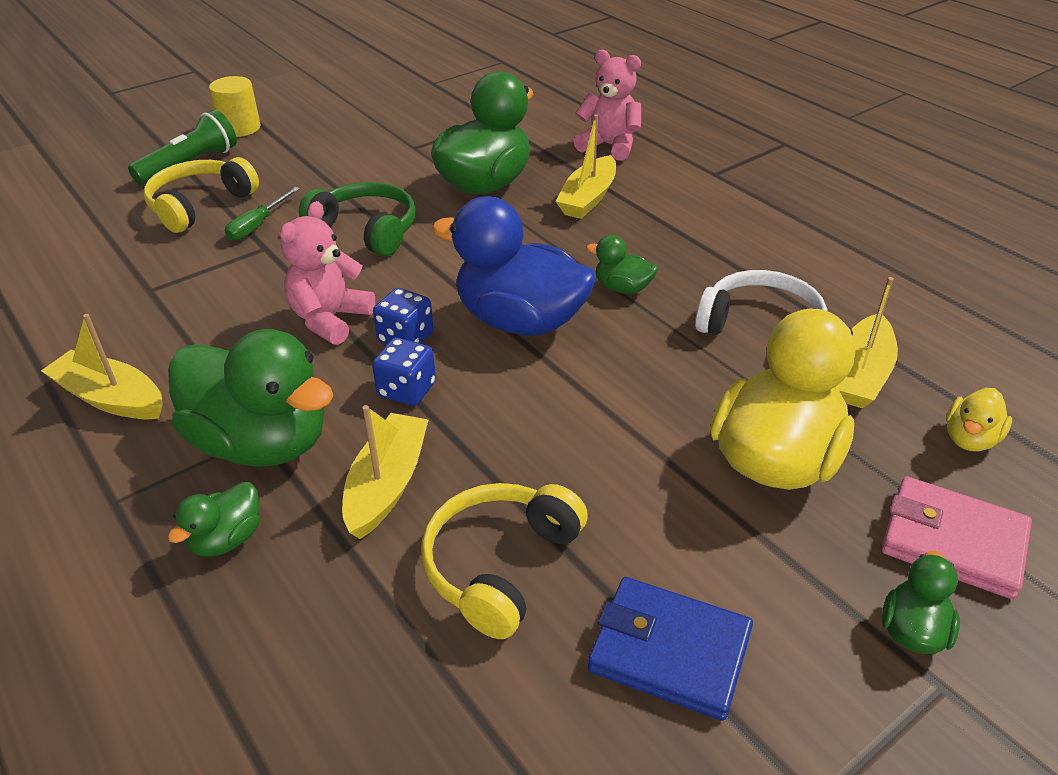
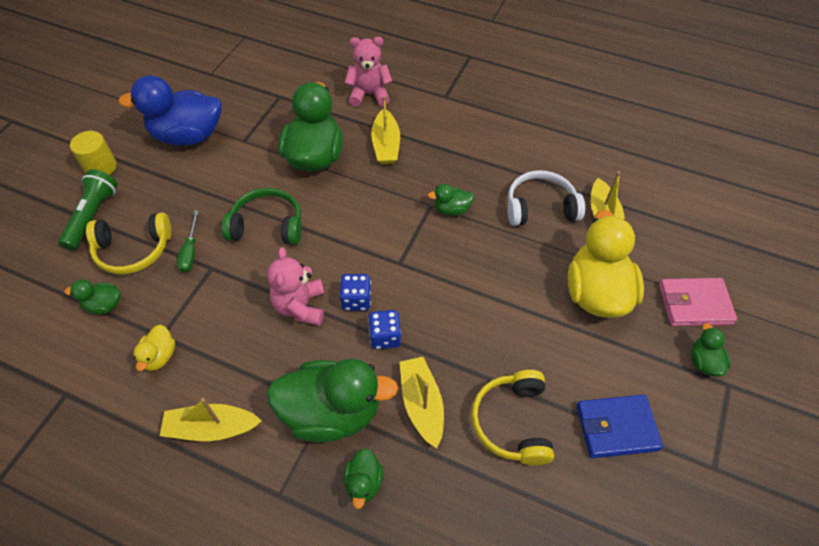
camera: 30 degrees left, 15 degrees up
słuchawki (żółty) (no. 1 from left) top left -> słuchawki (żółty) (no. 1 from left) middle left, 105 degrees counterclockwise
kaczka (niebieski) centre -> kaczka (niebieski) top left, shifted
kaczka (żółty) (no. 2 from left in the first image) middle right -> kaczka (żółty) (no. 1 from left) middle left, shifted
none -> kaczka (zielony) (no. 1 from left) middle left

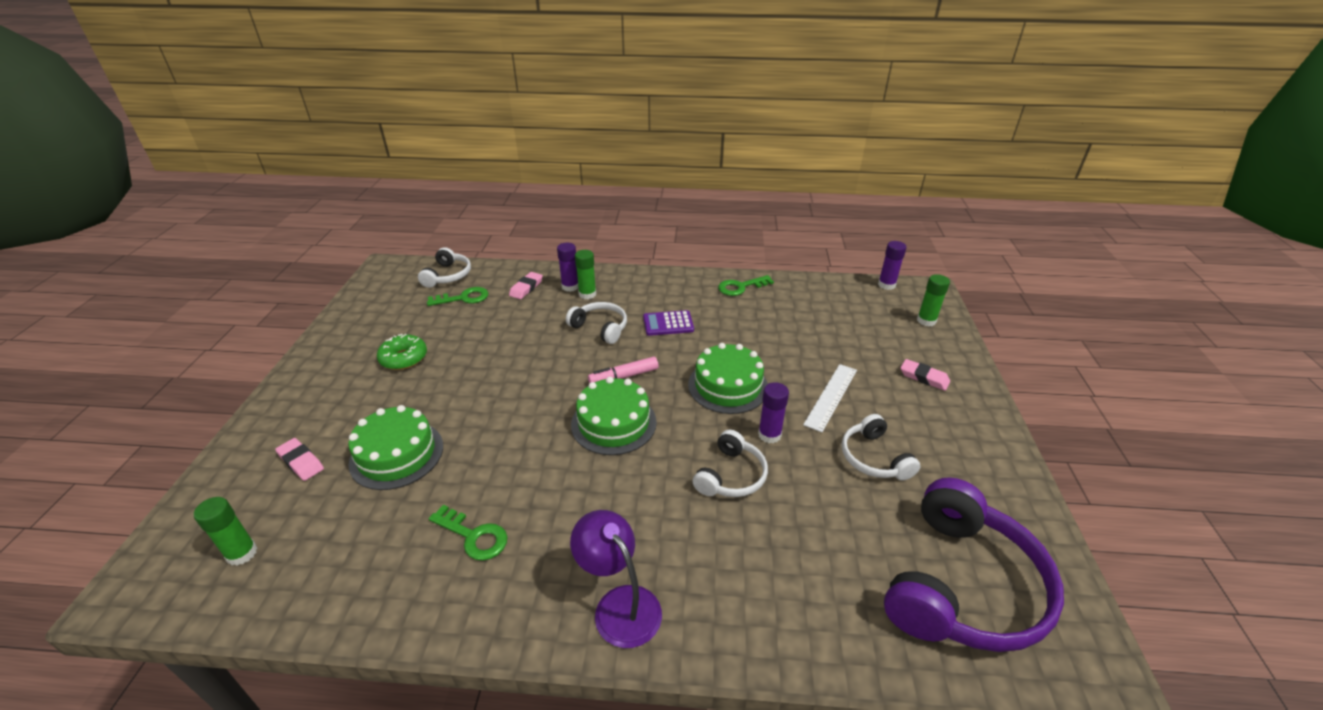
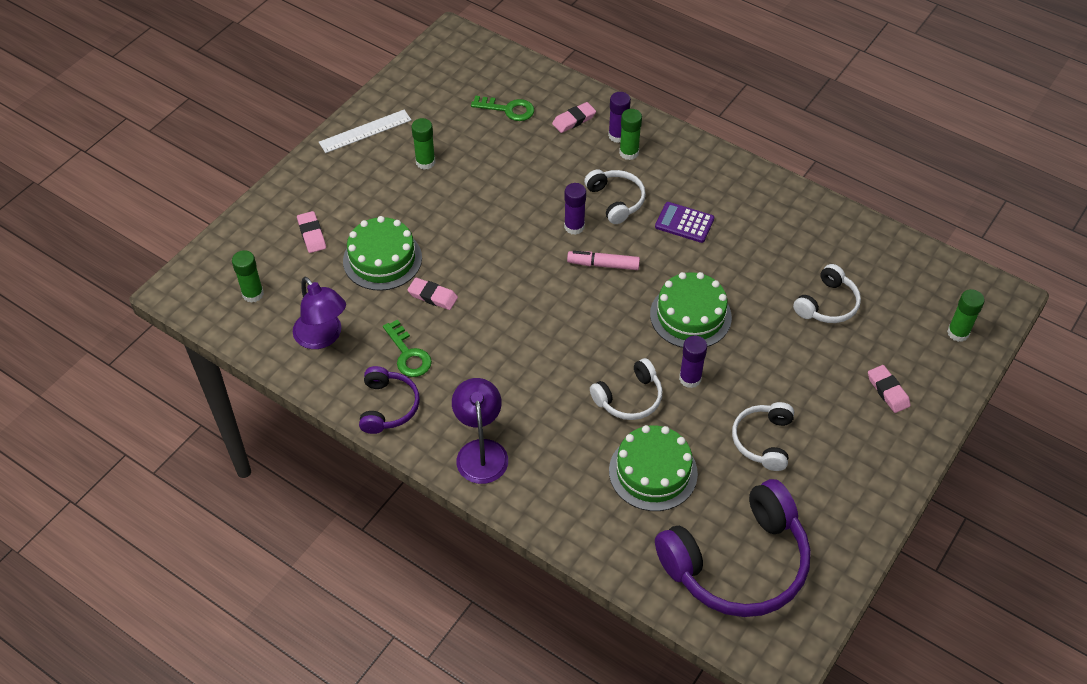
camera: 30 degrees right, 15 degrees up
klej w sztyfcie (fioletowy) (no. 3 from left in the first image) middle right -> klej w sztyfcie (fioletowy) (no. 1 from left) top centre, shifted
słuchawki (biały) (no. 1 from left in the first image) centre -> słuchawki (biały) (no. 4 from left) middle right, shifted
klucz (zielony) (no. 3 from left) centre -> none
donut (zielony) middle left -> klej w sztyfcie (zielony) (no. 2 from left) top centre
linijka (biały) centre -> linijka (biały) top centre, shifted
tort (zielony) (no. 2 from left) centre -> tort (zielony) (no. 2 from left) bottom centre, shifted
none -> lampka (fioletowy) (no. 1 from left) middle left
none -> gumka do mazania (różowy) (no. 2 from left) centre
none -> słuchawki (fioletowy) (no. 1 from left) centre

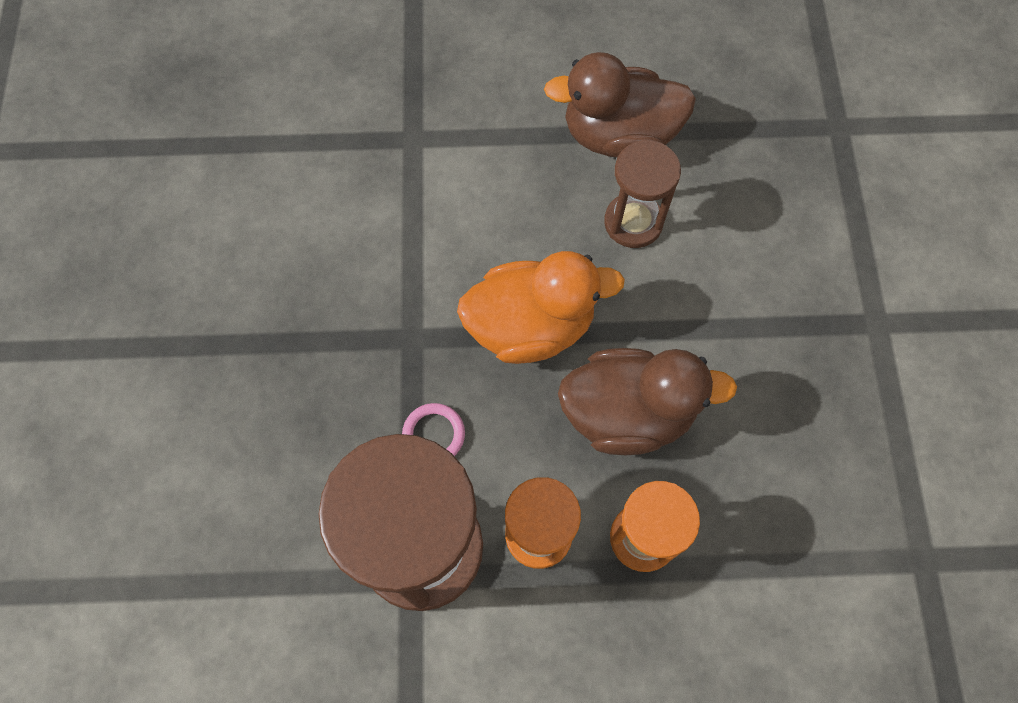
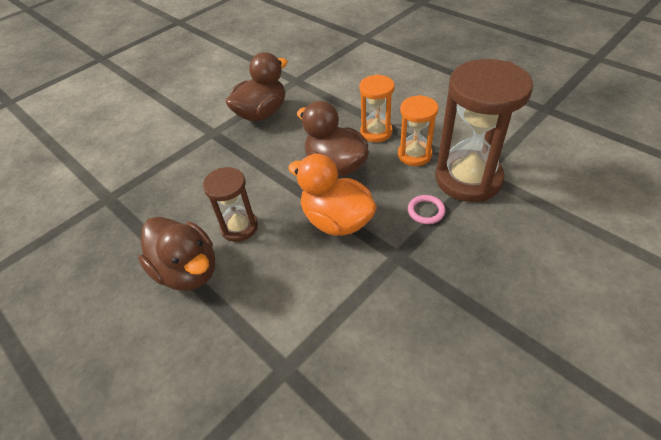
camera: 130 degrees left, 20 degrees down
none -> kaczka (brązowy) (no. 2 from left) top centre

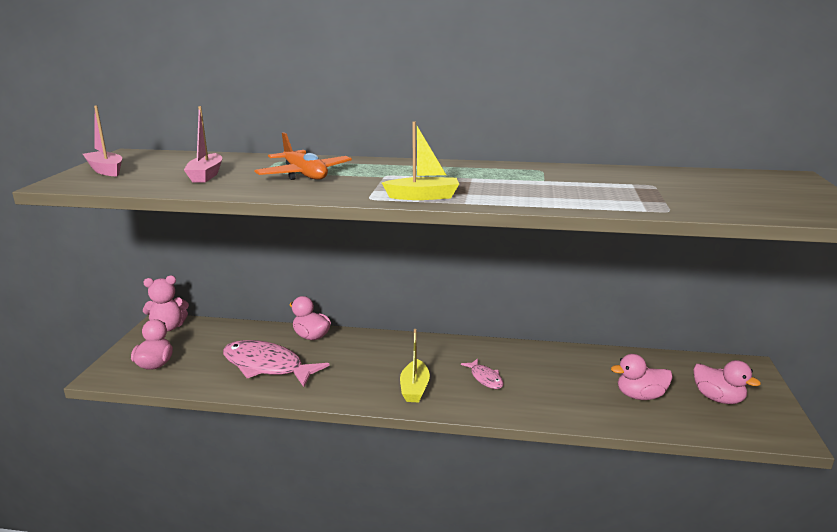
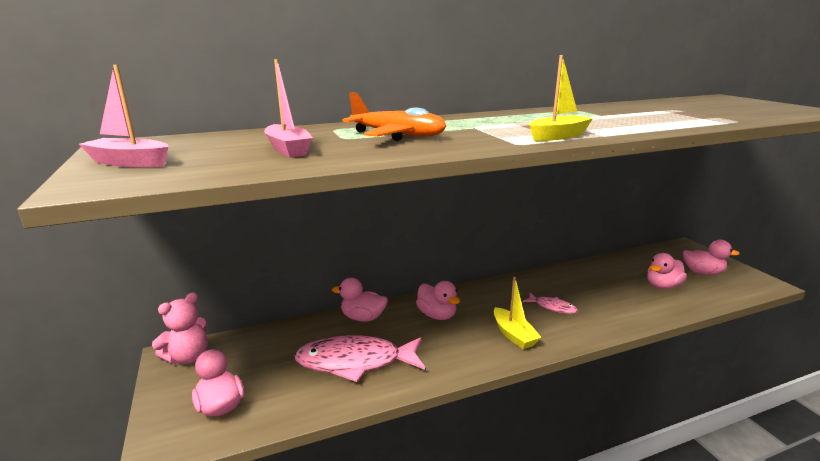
camera: 30 degrees left, 0 degrees up
none -> kaczka (różowy) (no. 3 from left) centre

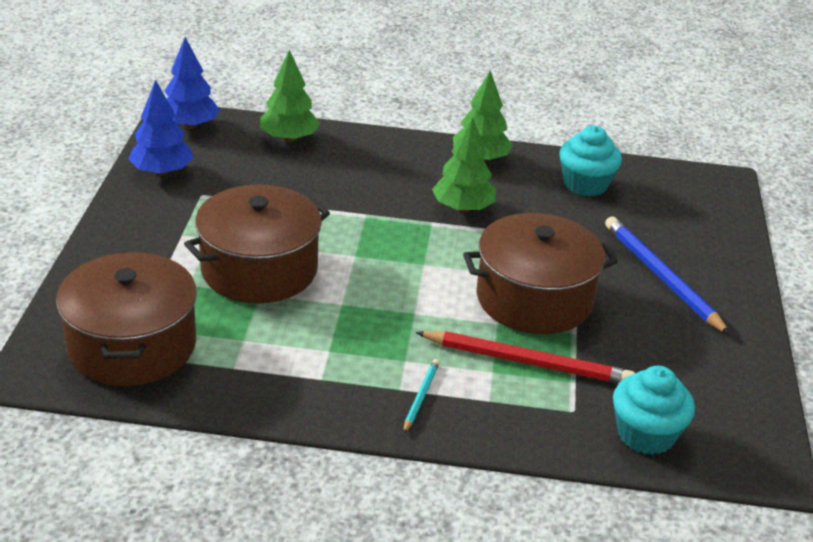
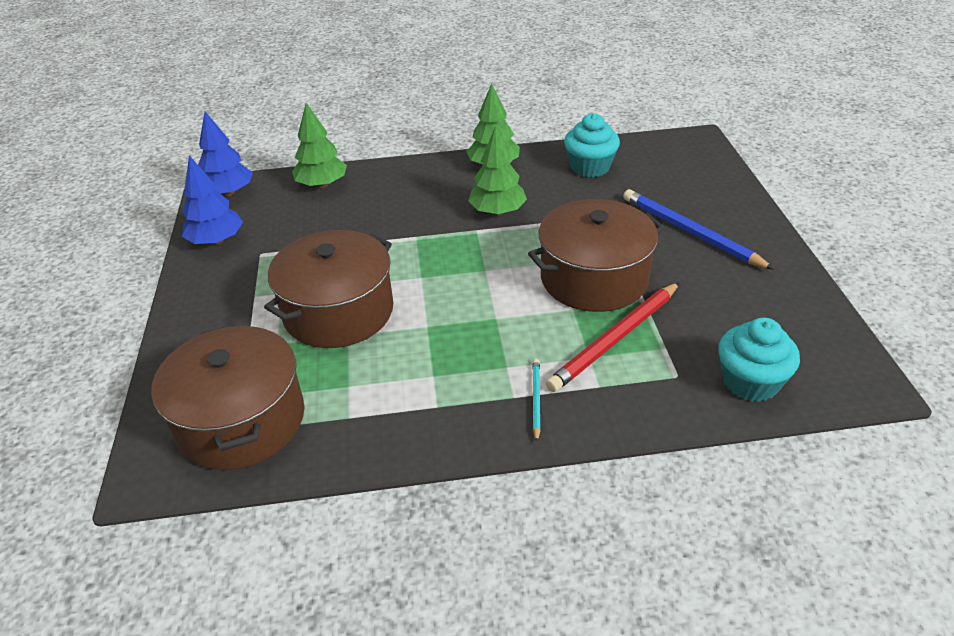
camera: 10 degrees left, 5 degrees up
ołówek (czerwony) centre, 135 degrees clockwise

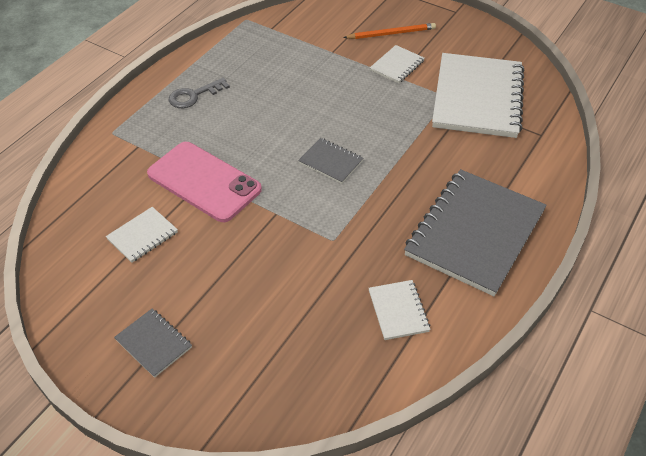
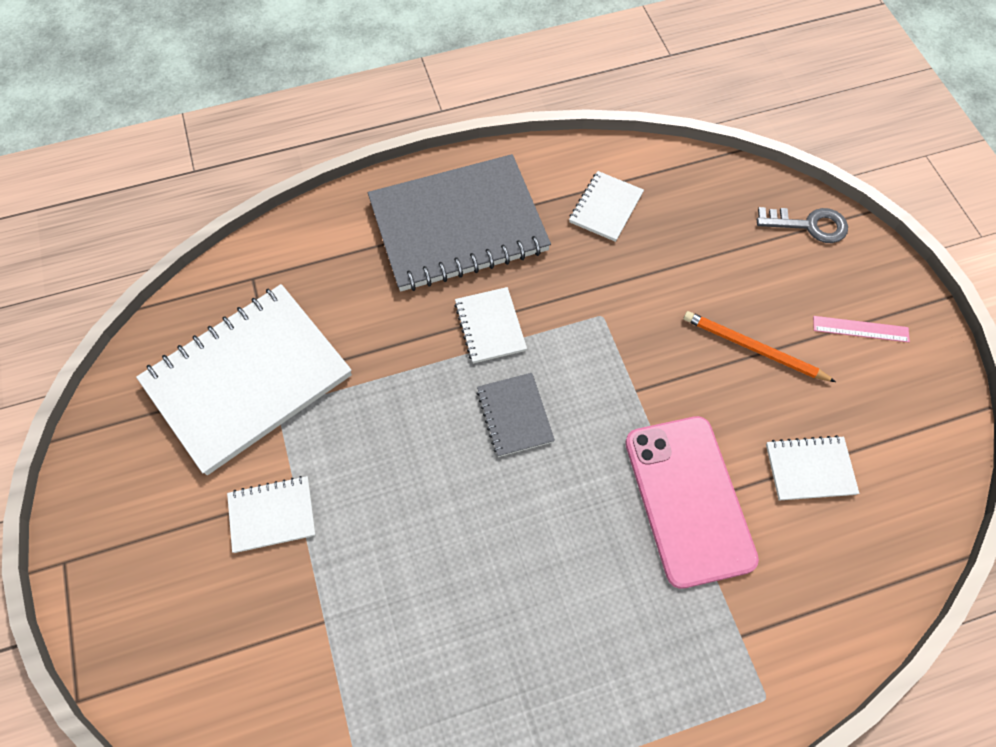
camera: 140 degrees left, 15 degrees up
ołówek (pomarańczowy) top centre -> ołówek (pomarańczowy) middle right, shifted
klucz (szary) top left -> klucz (szary) top right, shifted
zeszyt (szary) (no. 1 from left) bottom left -> linijka (różowy) middle right
none -> zeszyt (biały) (no. 3 from left) centre

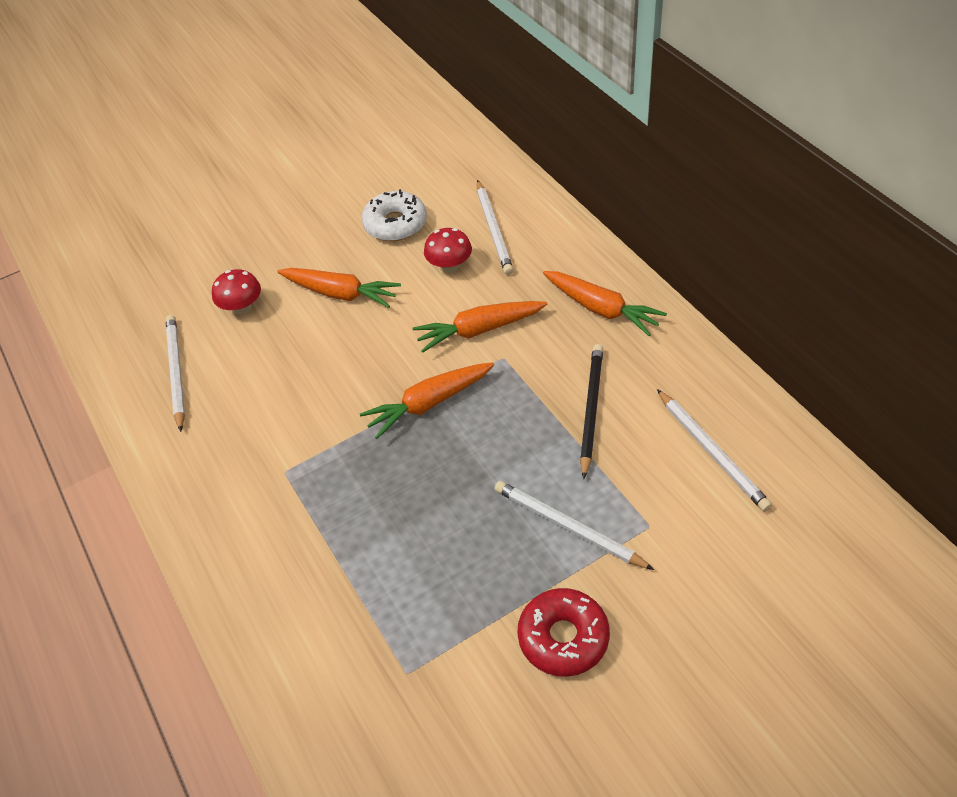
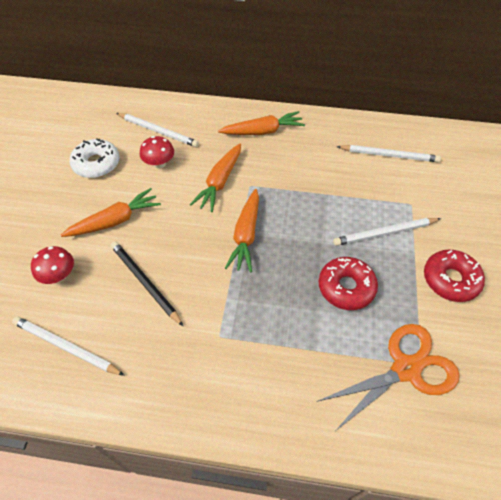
camera: 55 degrees left, 5 degrees up
ołówek (czarny) centre -> ołówek (czarny) middle left, shifted
none -> donut (czerwony) (no. 1 from left) middle right
none -> nożyczki (pomarańczowy) bottom right

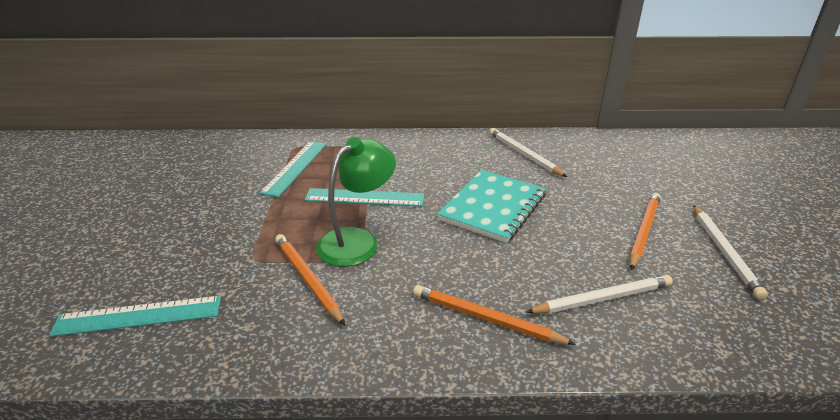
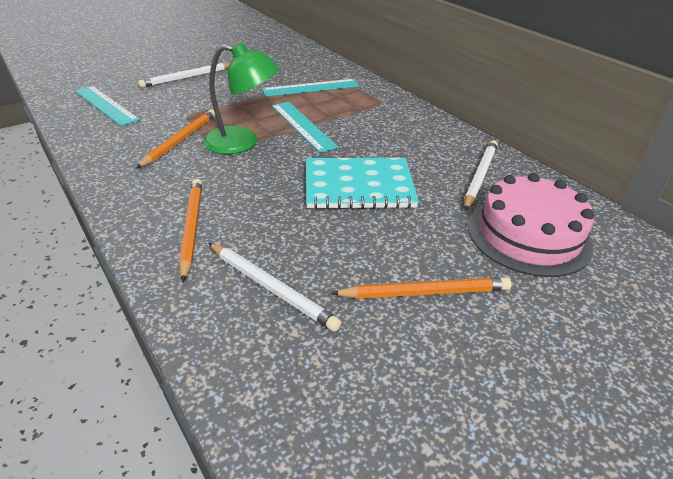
camera: 55 degrees right, 5 degrees up
ołówek (biały) (no. 3 from left in the first image) middle right -> ołówek (biały) (no. 1 from left) top left, shifted
none -> tort (różowy) middle right

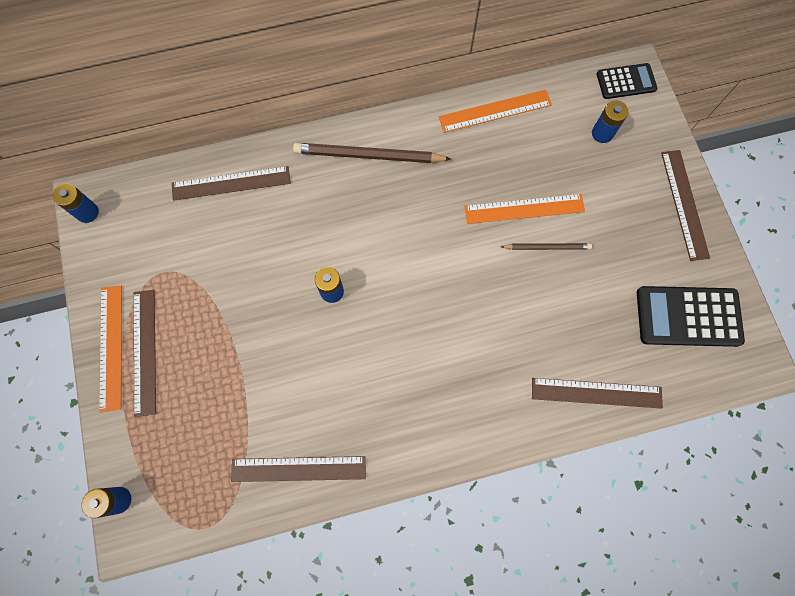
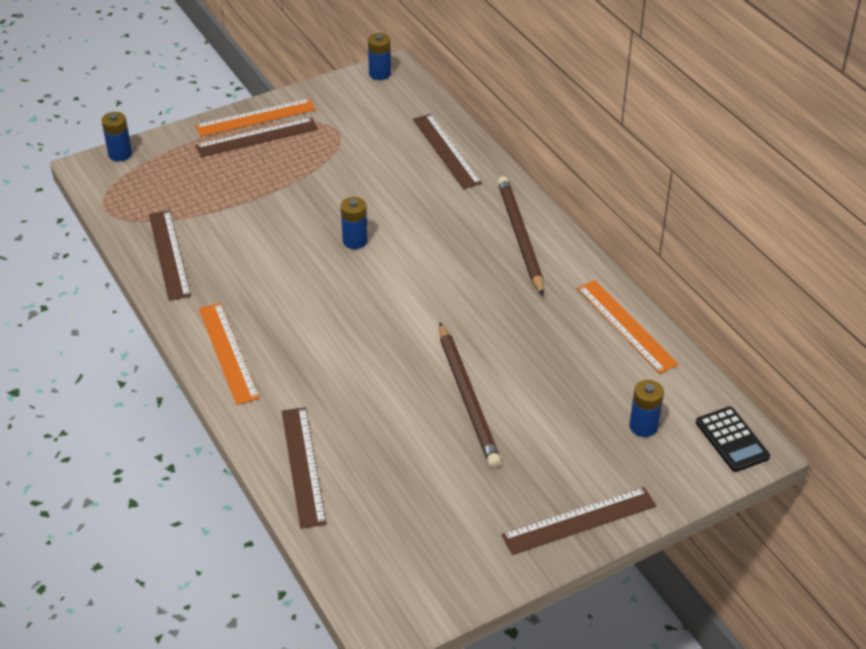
camera: 75 degrees right, 30 degrees down
linijka (pomarańczowy) (no. 3 from left in the first image) centre -> linijka (pomarańczowy) (no. 1 from left) middle left, shifted
ołówek (brązowy) (no. 2 from left in the first image) middle right -> ołówek (brązowy) (no. 1 from left) centre, x1.81
kalkulator (czarny) (no. 2 from left) middle right -> none

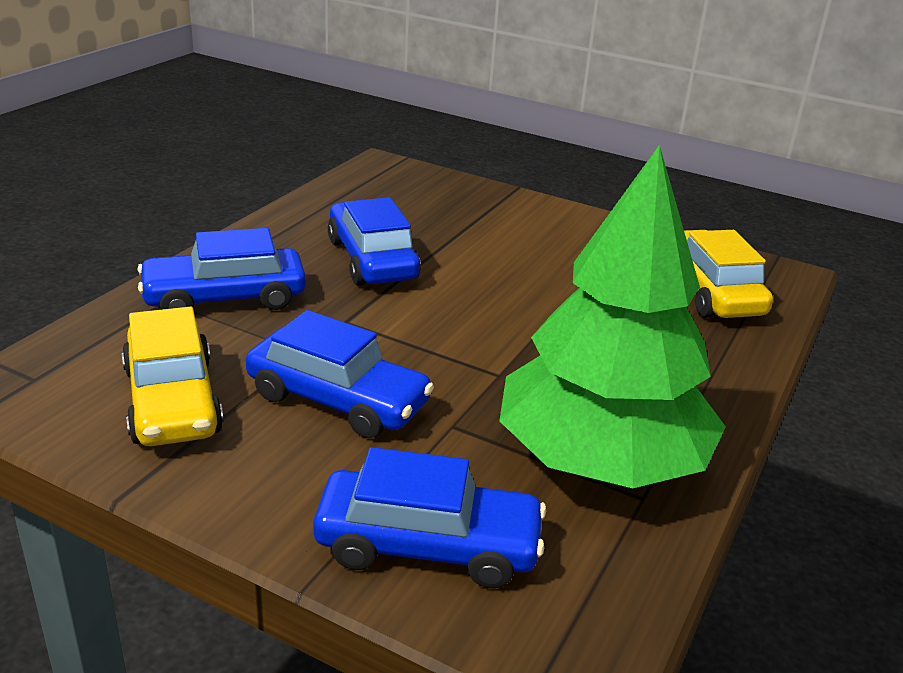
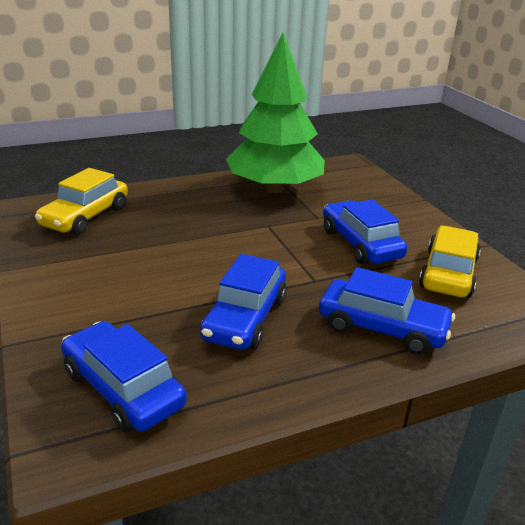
camera: 140 degrees left, 0 degrees up
samochód (niebieski) (no. 4 from left in the first image) bottom centre -> samochód (niebieski) (no. 1 from left) bottom left, shifted

